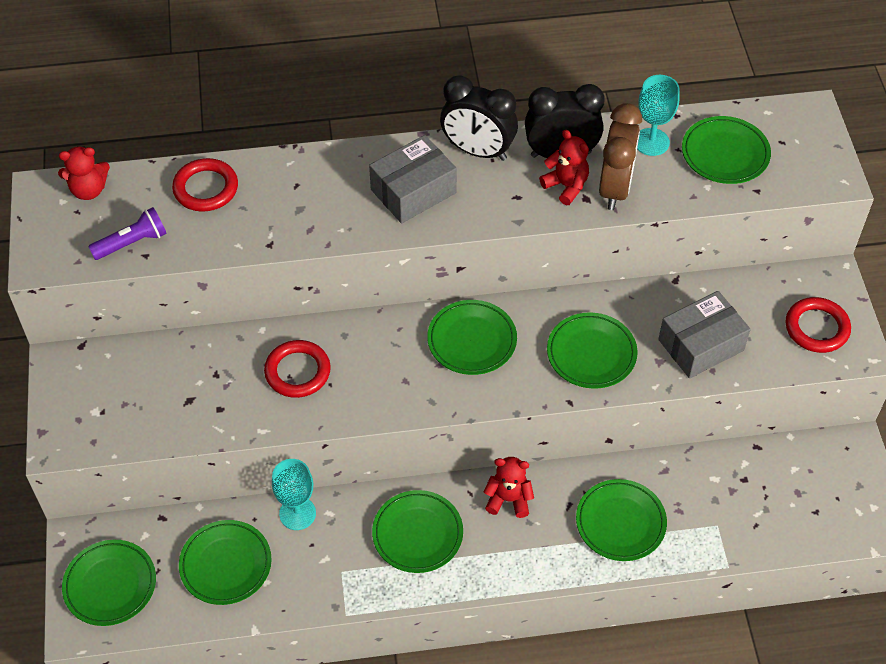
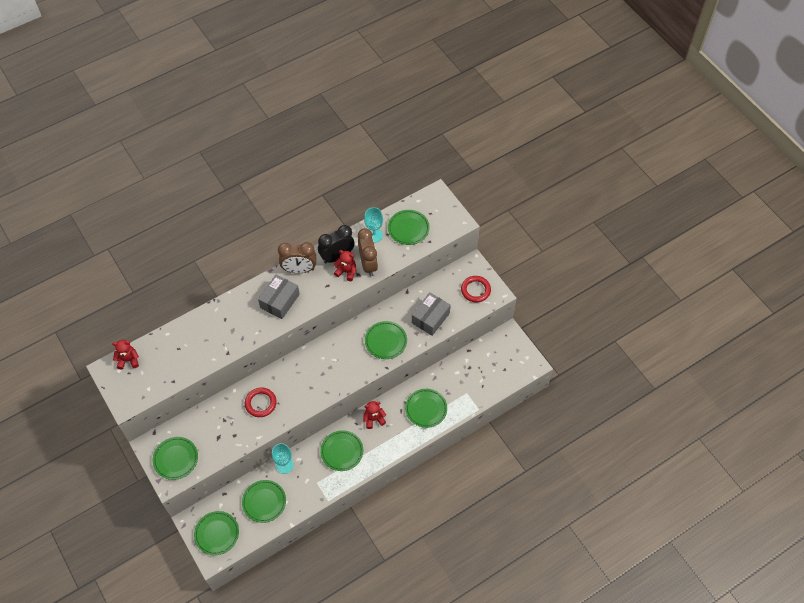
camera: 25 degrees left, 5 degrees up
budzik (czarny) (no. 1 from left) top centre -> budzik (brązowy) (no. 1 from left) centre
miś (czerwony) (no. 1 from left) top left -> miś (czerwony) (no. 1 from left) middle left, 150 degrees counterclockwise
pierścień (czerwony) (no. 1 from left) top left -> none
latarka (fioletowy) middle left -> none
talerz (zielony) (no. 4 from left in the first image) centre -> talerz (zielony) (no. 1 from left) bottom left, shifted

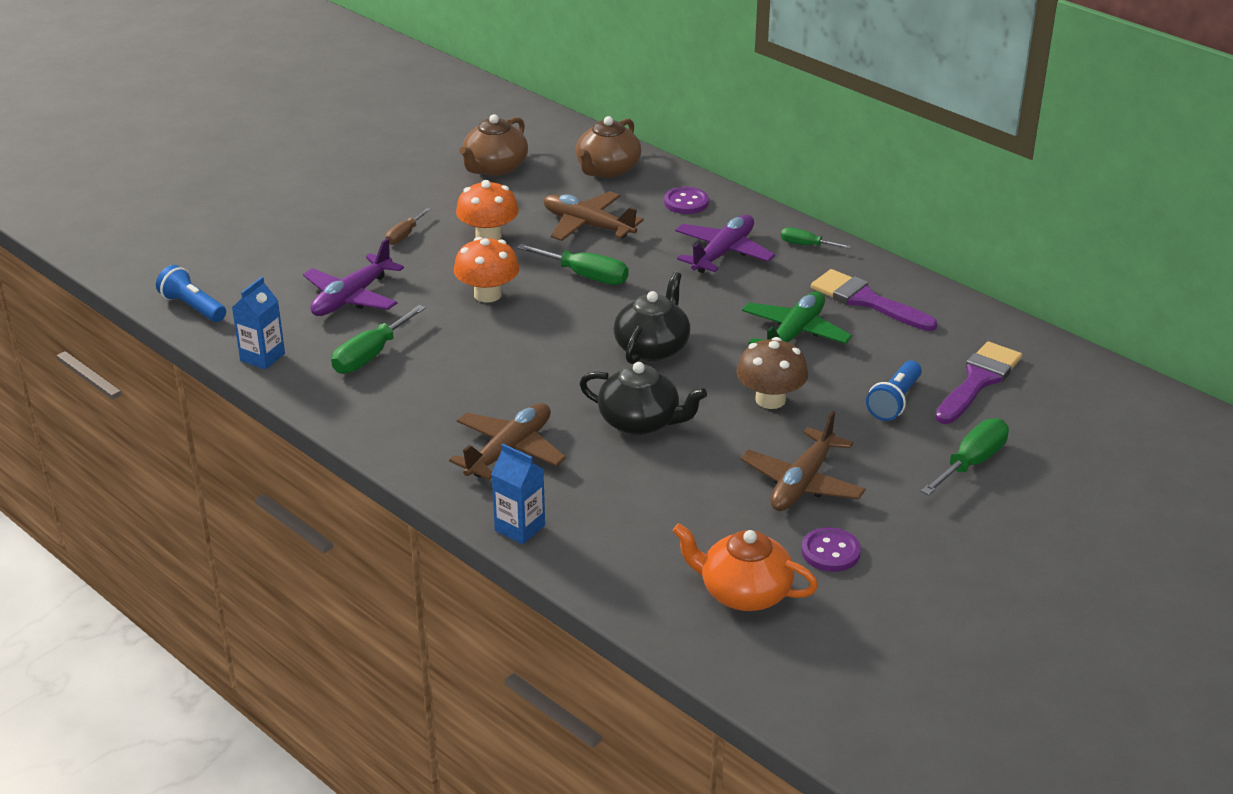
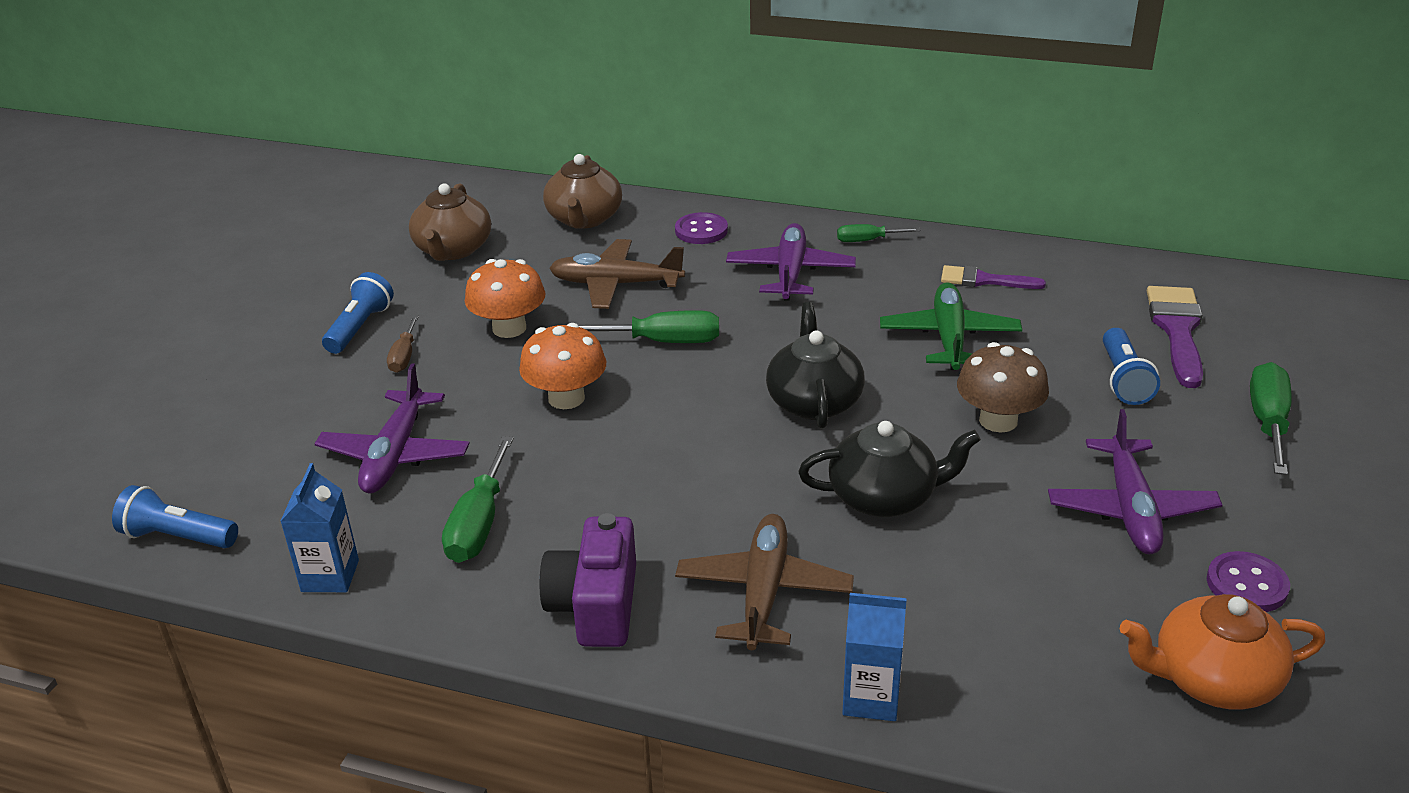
camera: 25 degrees left, 0 degrees up
pędzel (fioletowy) (no. 1 from left) middle right, x0.64
samolot (brązowy) (no. 3 from left) centre -> samolot (fioletowy) (no. 3 from left) middle right
none -> latarka (niebieski) (no. 2 from left) middle left
none -> aparat fotograficzny (fioletowy) bottom centre

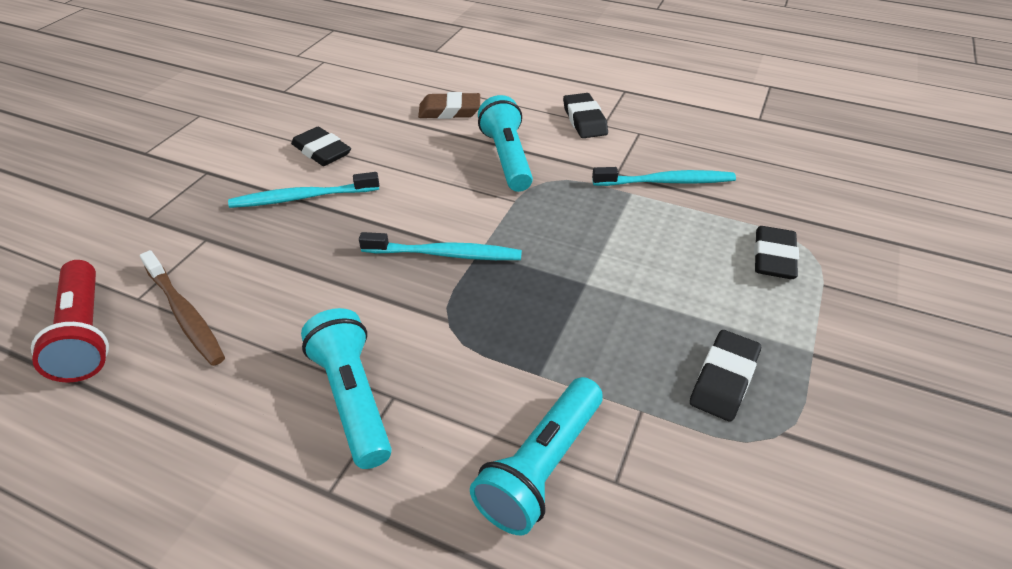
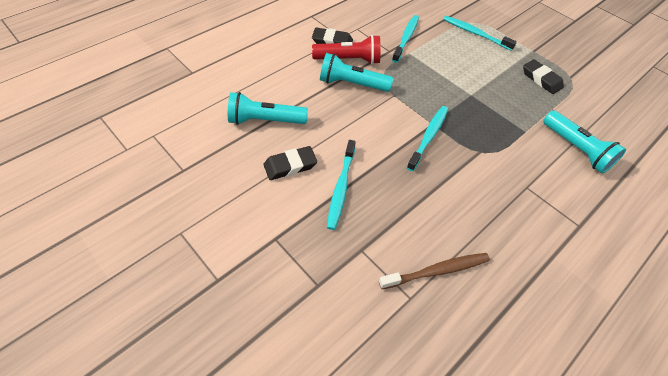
camera: 70 degrees left, 10 degrees up
gumka do mazania (brązowy) top centre -> none
gumka do mazania (czarny) (no. 4 from left) middle right -> szczoteczka do zębów (turkusowy) (no. 4 from left) top right
latarka (czerwony) middle left -> latarka (czerwony) top centre, shifted
latarka (turkusowy) (no. 1 from left) bottom centre -> latarka (turkusowy) (no. 1 from left) top centre, shifted

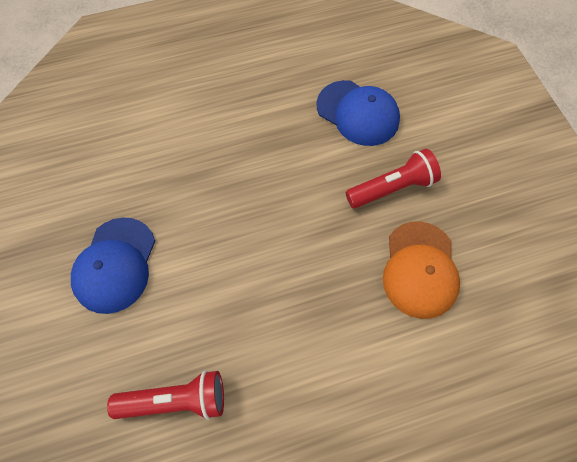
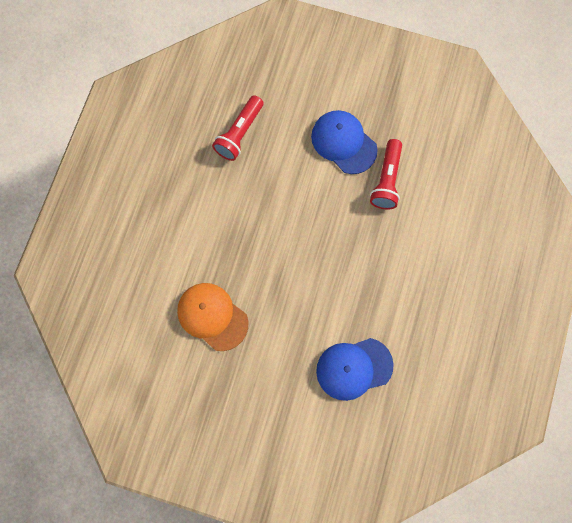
camera: 125 degrees right, 10 degrees up
latarka (czerwony) (no. 2 from left) middle right -> latarka (czerwony) (no. 2 from left) top right, shifted

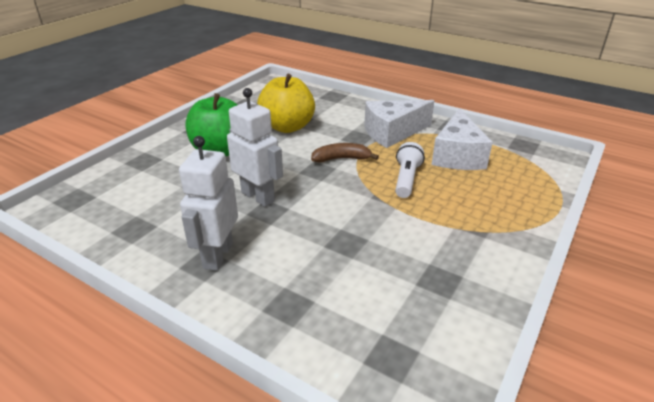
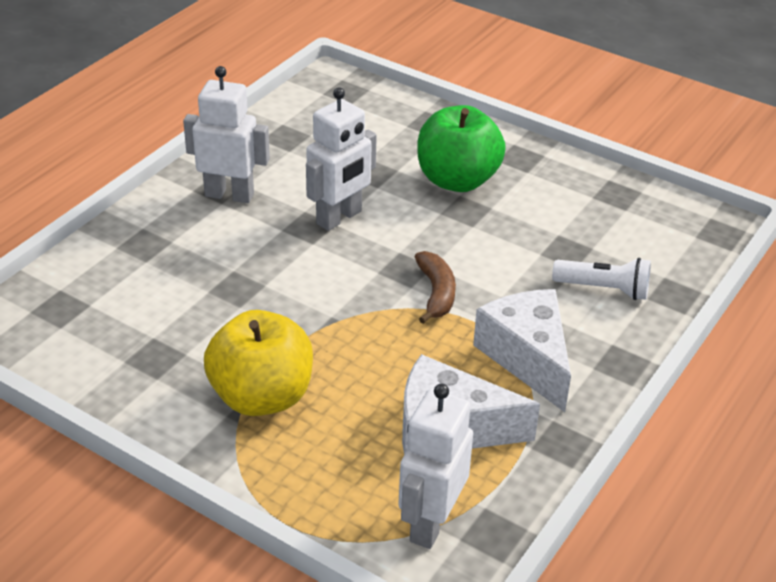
camera: 90 degrees right, 5 degrees up
jabłko (żółty) top centre -> jabłko (żółty) middle left, shifted
latarka (biały) centre -> latarka (biały) middle right, shifted
none -> robot (biały) (no. 3 from left) bottom centre

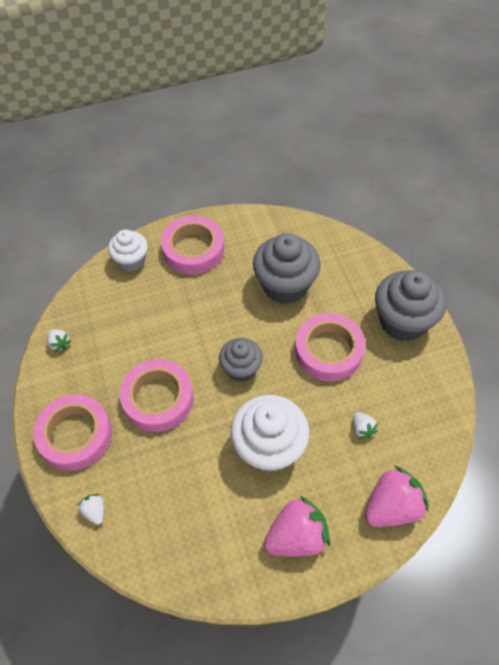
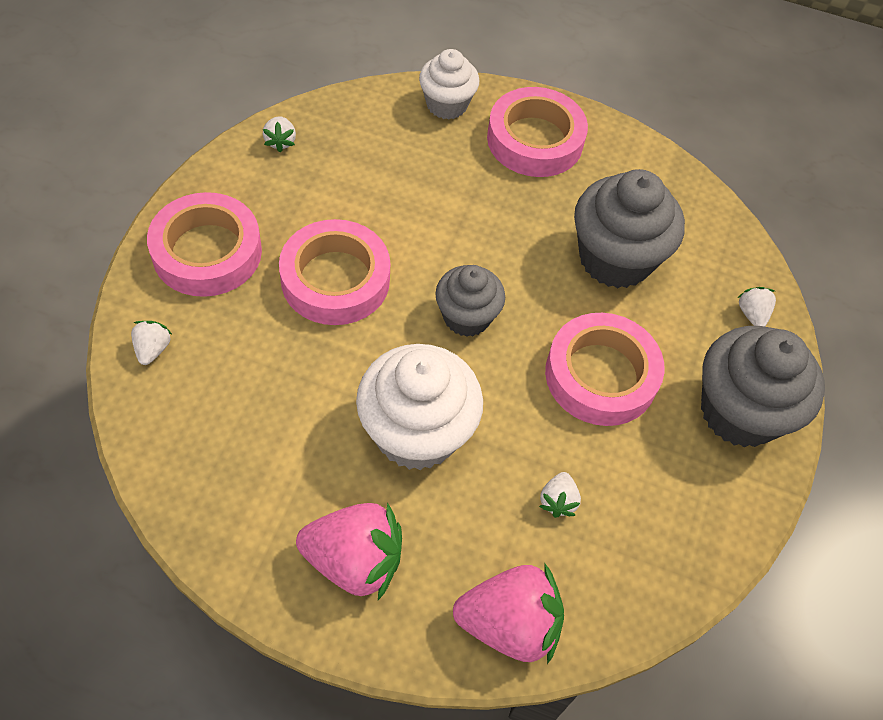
camera: 30 degrees right, 0 degrees up
none -> truskawka (biały) (no. 4 from left) middle right

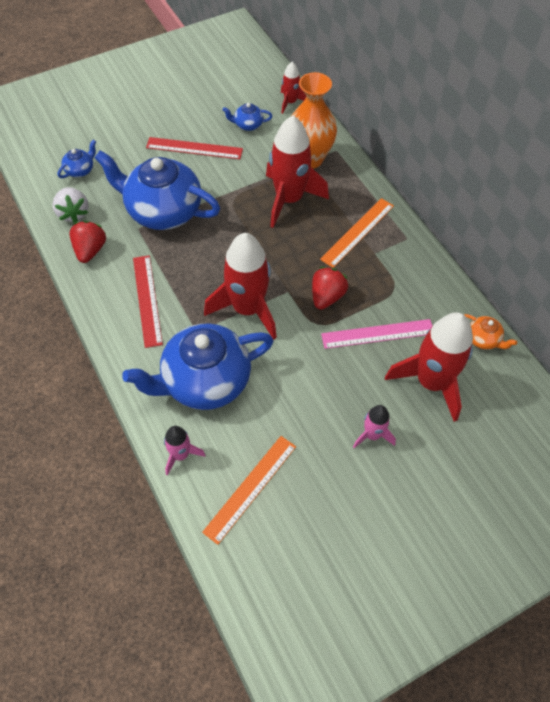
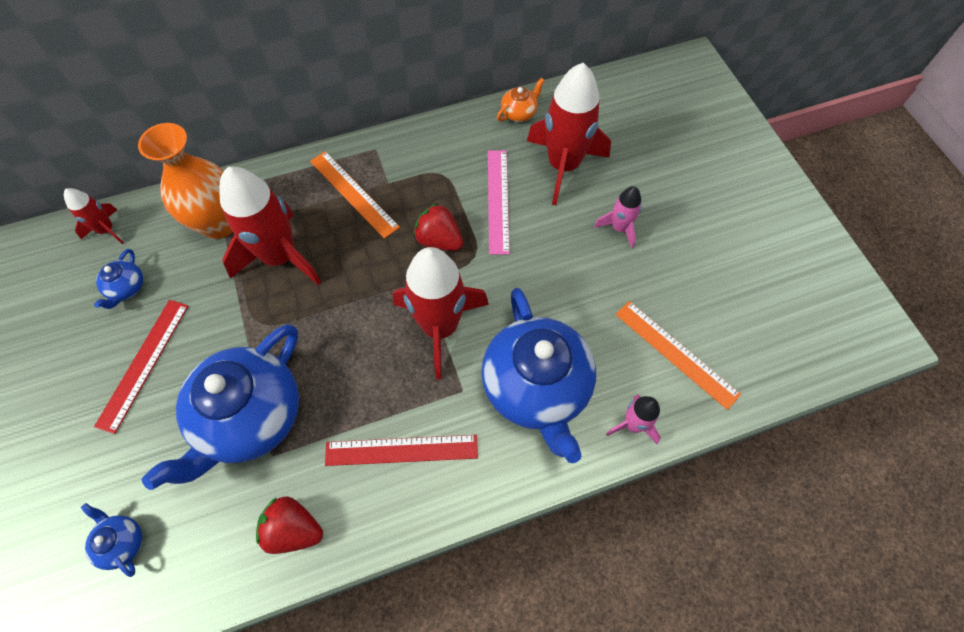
camera: 80 degrees left, 5 degrees up
truskawka (biały) top left -> none

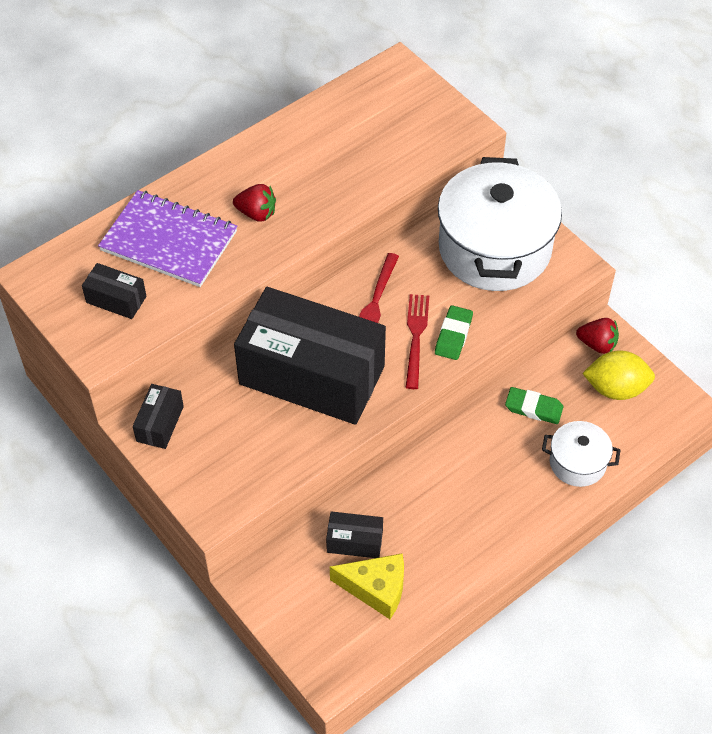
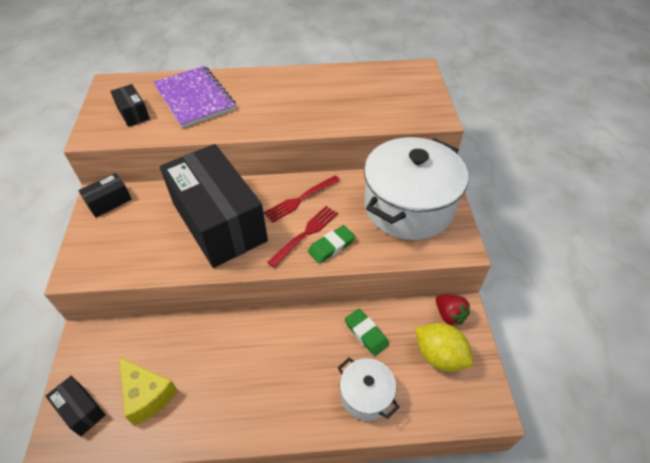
camera: 35 degrees right, 5 degrees down
truskawka (czerwony) (no. 1 from left) top centre -> none
pudełko (czarny) (no. 4 from left in the first image) bottom centre -> pudełko (czarny) (no. 1 from left) bottom left, shifted

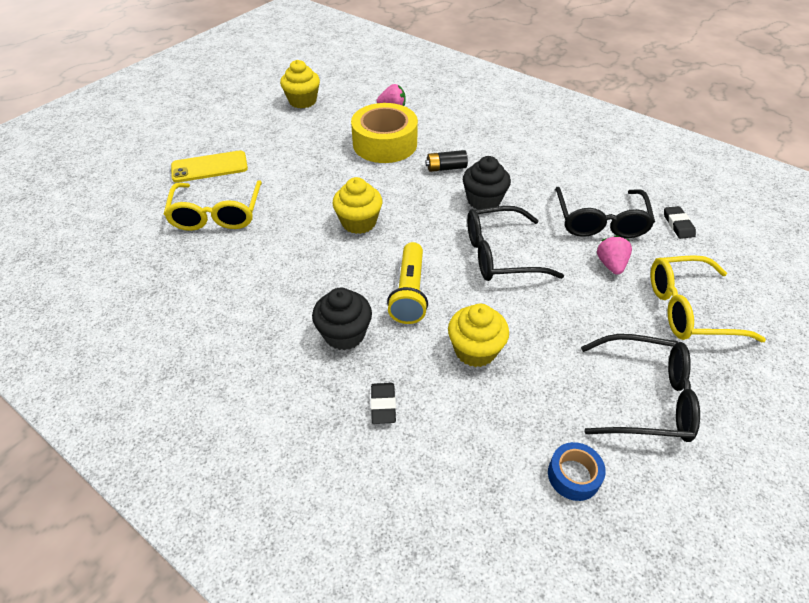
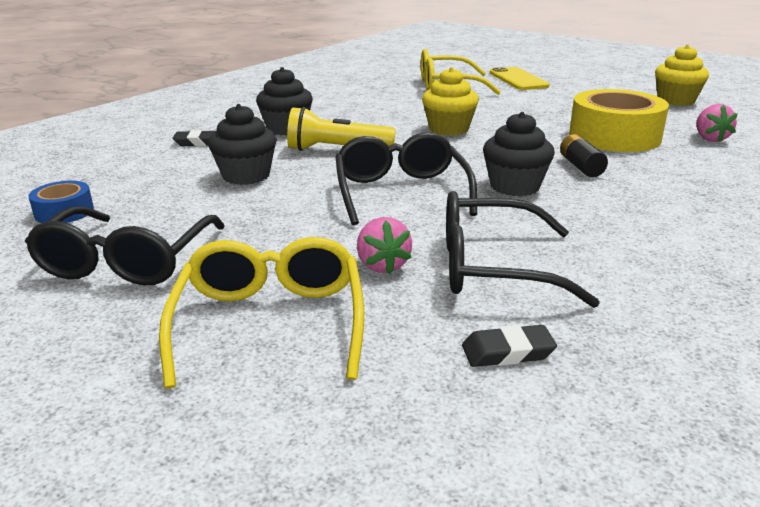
camera: 90 degrees right, 20 degrees down
truskawka (różowy) (no. 2 from left in the first image) middle right -> truskawka (różowy) (no. 1 from left) centre, 75 degrees clockwise
muffinka (żółty) (no. 3 from left) centre -> muffinka (czarny) (no. 1 from left) top left

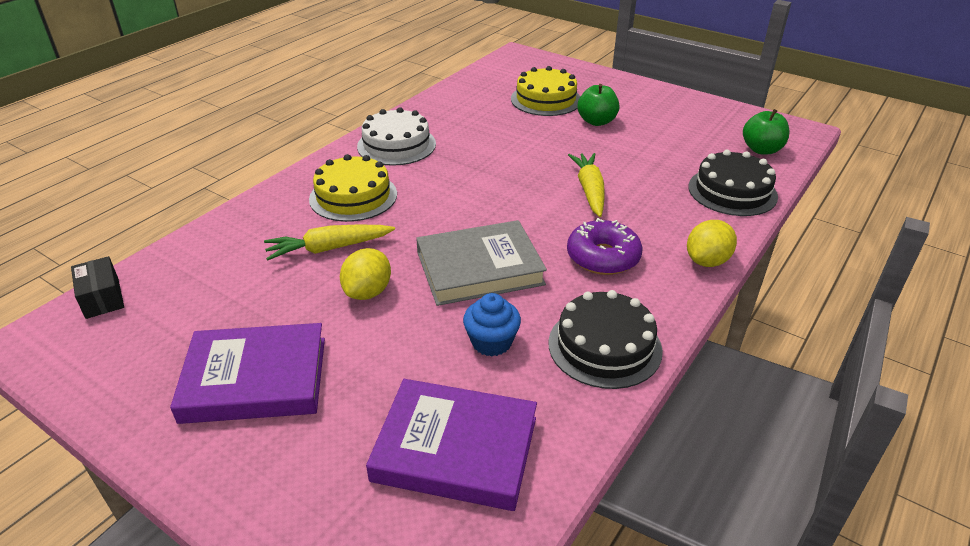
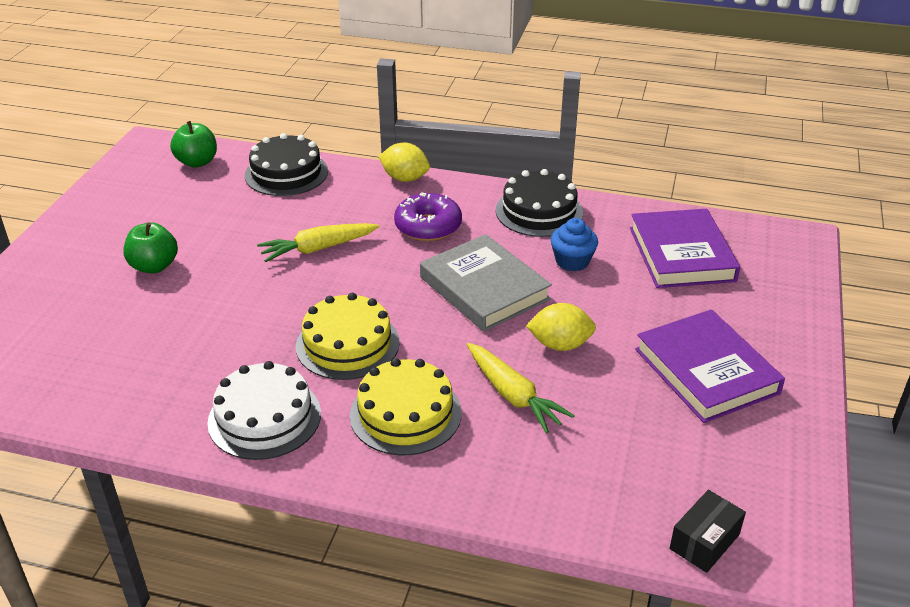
camera: 110 degrees left, 0 degrees up
tort (żółty) (no. 2 from left in the first image) top centre -> tort (żółty) (no. 1 from left) centre, shifted

